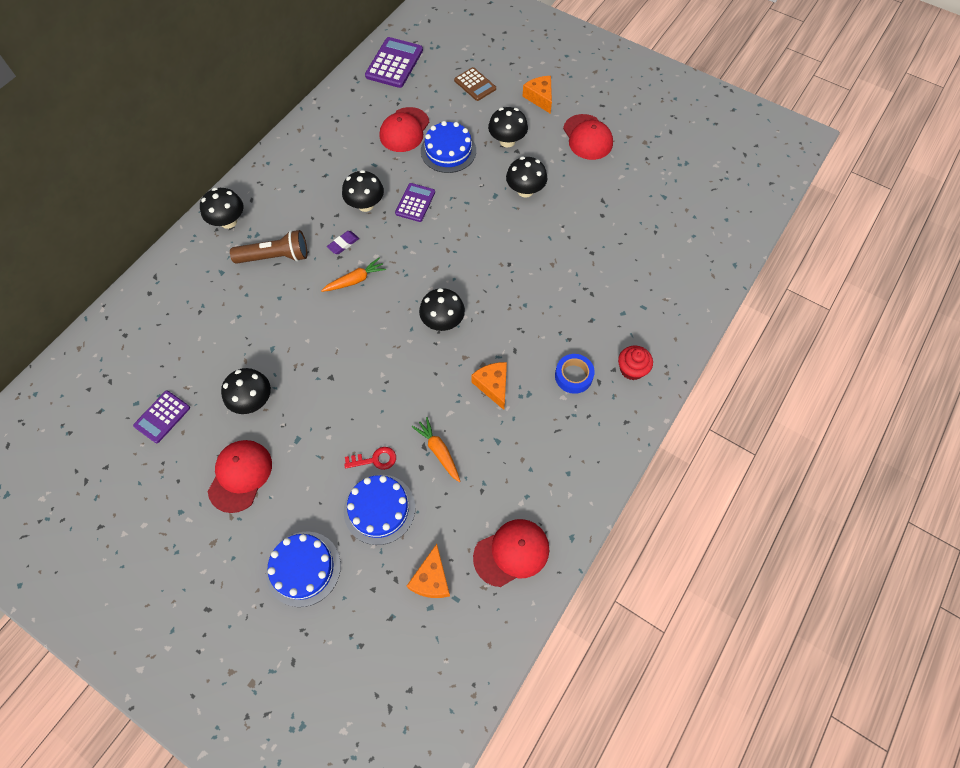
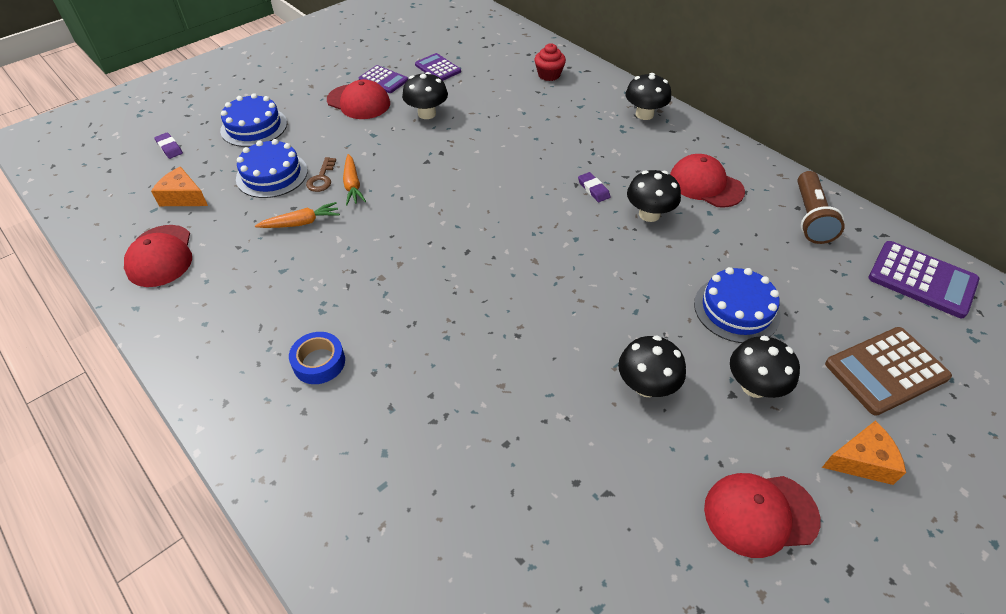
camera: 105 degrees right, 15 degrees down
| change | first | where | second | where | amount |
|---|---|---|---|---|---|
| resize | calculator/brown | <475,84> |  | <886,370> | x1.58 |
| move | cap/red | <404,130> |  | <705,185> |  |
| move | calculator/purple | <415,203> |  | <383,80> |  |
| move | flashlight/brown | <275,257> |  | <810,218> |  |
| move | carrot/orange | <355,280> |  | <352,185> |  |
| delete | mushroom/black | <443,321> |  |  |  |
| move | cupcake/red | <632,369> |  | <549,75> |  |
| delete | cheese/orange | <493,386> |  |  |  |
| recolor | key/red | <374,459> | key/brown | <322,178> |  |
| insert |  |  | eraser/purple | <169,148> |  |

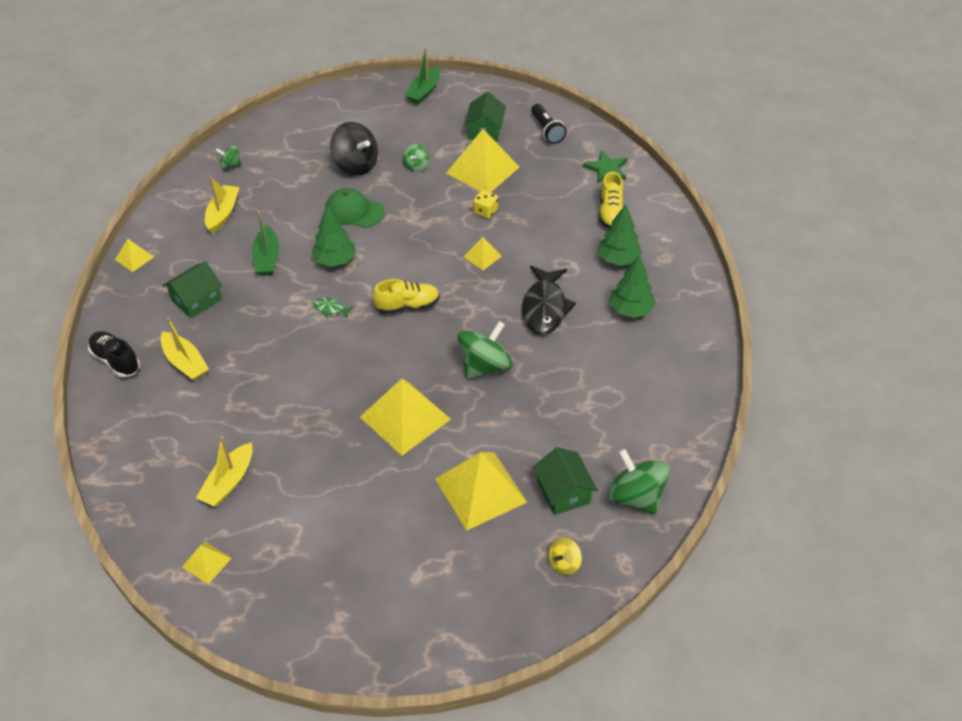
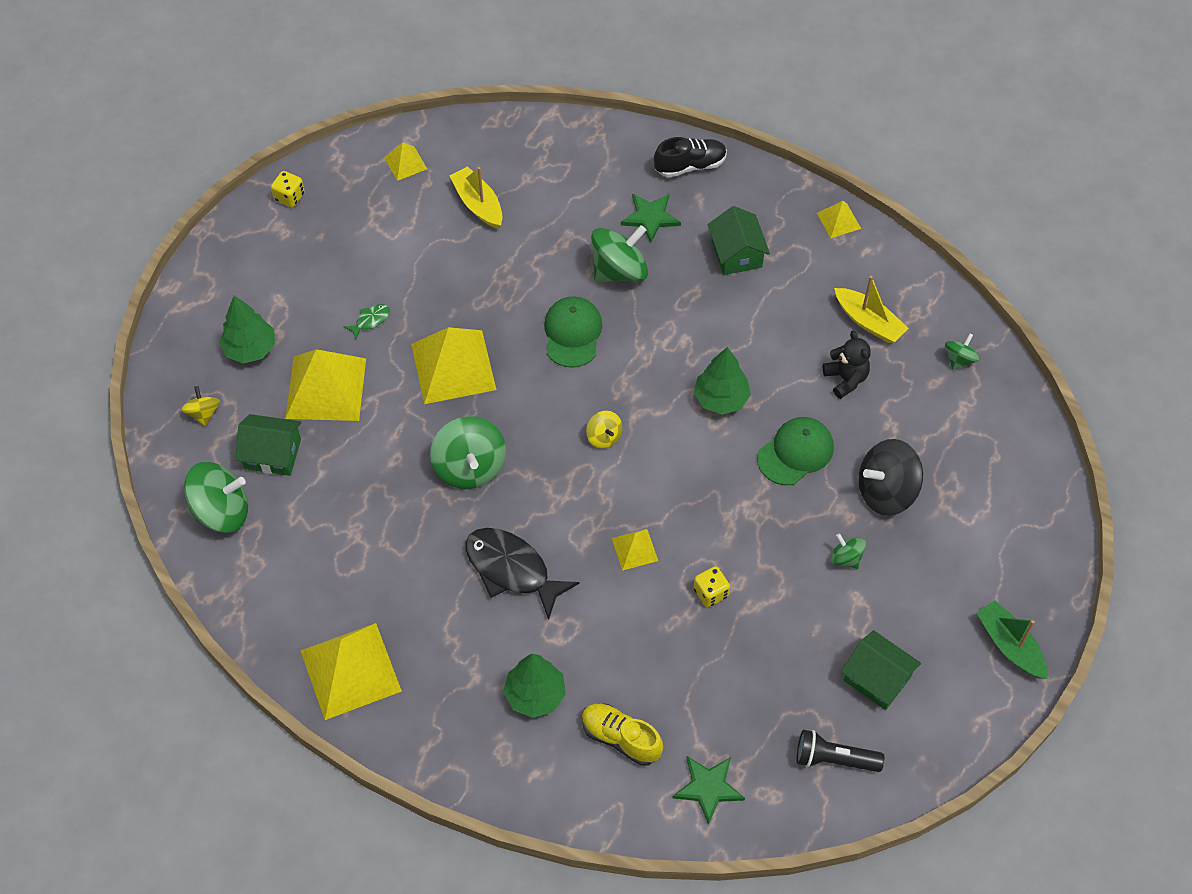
camera: 120 degrees right, 10 degrees up
| change | first | where | second | where | amount |
|---|---|---|---|---|---|
| move | pyramid/yellow | <482,170> |  | <351,670> |  |
| delete | boat/green | <267,258> |  |  |  |
| move | tree/green | <630,310> |  | <250,349> |  |
| replace | shoe/yellow | <407,306> | spinning top/yellow | <604,437> |  |
| move | fish/green | <331,309> |  | <370,320> |  |
| replace | boat/yellow | <185,363> | star/green | <650,217> |  |
| insert |  |  | dice/yellow | <289,197> |  |
| insert |  |  | spinning top/green | <619,271> |  |
| insert |  |  | cap/green | <572,333> |  |
| insert |  |  | teddy bear/black | <845,379> |  |

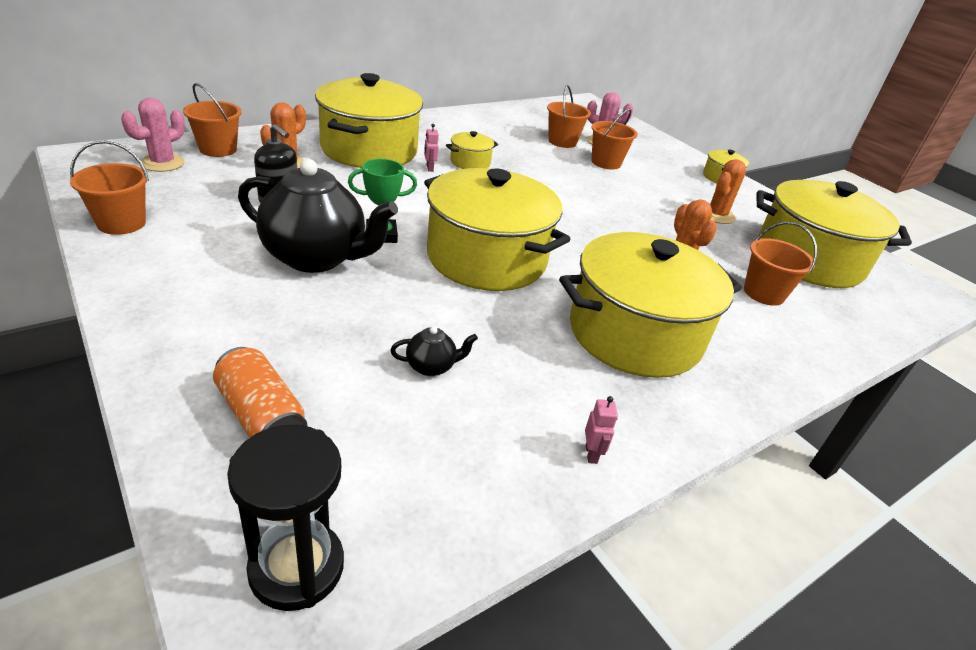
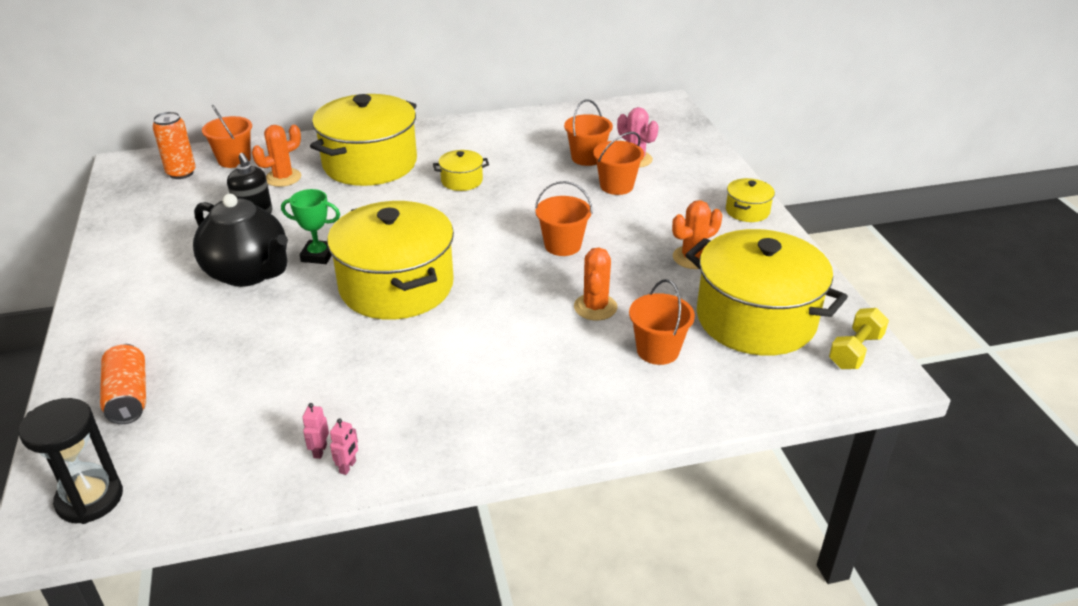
camera: 25 degrees right, 0 degrees up
| change | first | where | second | where | amount |
|---|---|---|---|---|---|
| replace | cactus/pink | <162,163> | can/orange | <181,173> |  |
| move | robot/pink | <429,168> |  | <320,451> |  |
| move | bucket/orange | <121,223> |  | <562,245> |  |
| delete | pot/yellow | <634,334> |  |  |  |
| delete | teapot/black | <431,366> |  |  |  |
| insert |  |  | dumbbell/yellow | <855,351> |  |

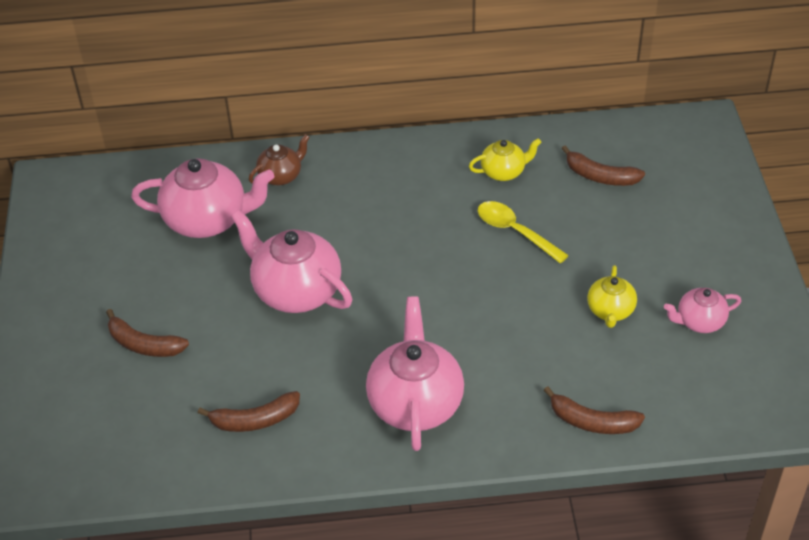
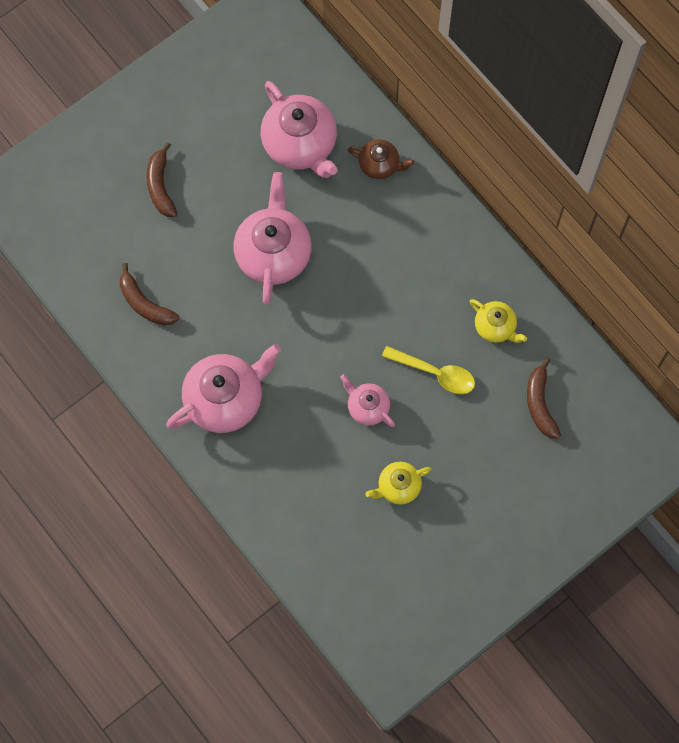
camera: 55 degrees right, 25 degrees up
| change | first | where | second | where | amount |
|---|---|---|---|---|---|
| rotate | spoon/yellow | <515,232> |  | <435,373> | 105 degrees clockwise |
| move | teapot/pink | <699,322> |  | <367,407> |  |
| delete | banana/brown | <592,422> |  |  |  |

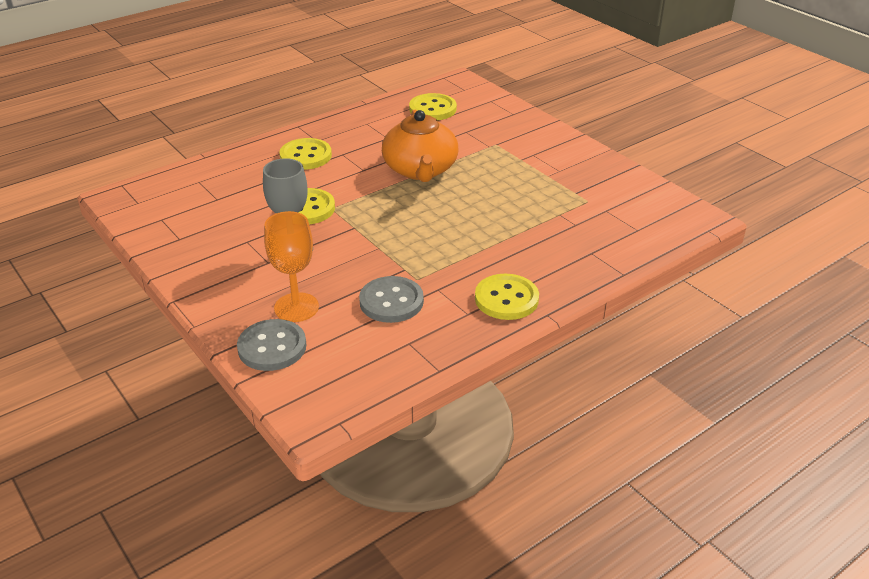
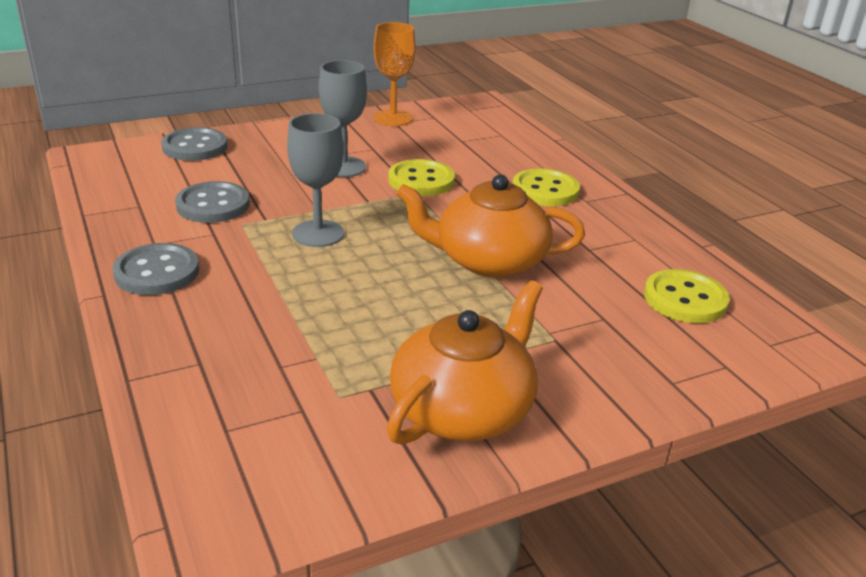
camera: 100 degrees right, 5 degrees down
| change | first | where | second | where | amount |
|---|---|---|---|---|---|
| move | goblet/orange | <296,307> |  | <393,118> |  |
| recolor | button/yellow | <506,299> | button/grey | <157,272> |  |
| insert |  |  | goblet/grey | <318,233> |  |
| insert |  |  | teapot/orange | <463,409> |  |

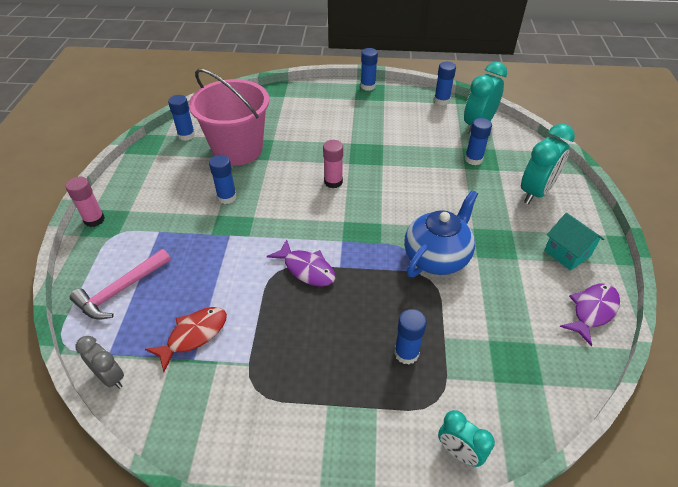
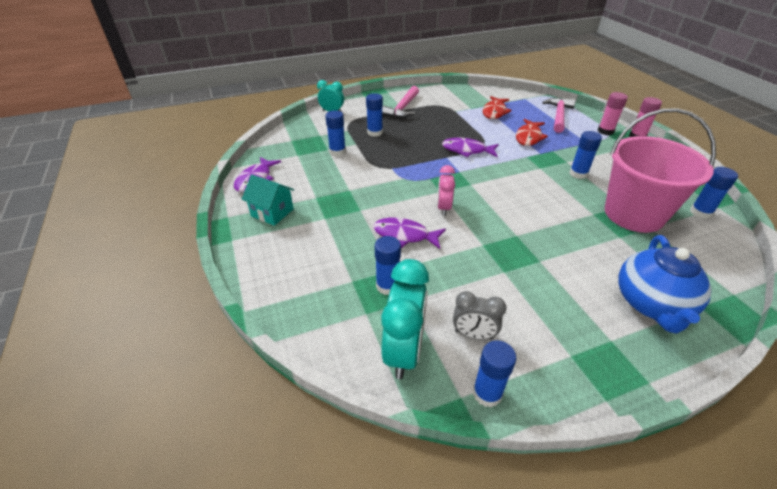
camera: 155 degrees right, 5 degrees down
| change | first | where | second | where | amount |
|---|---|---|---|---|---|
| move | glue stick/blue | <368,86> |  | <337,151> |  |
| delete | clock/turquoise | <535,192> |  |  |  |
| move | glue stick/pink | <333,182> |  | <605,131> |  |
| move | teapot/blue | <437,257> |  | <651,304> |  |
| move | clock/grey | <110,377> |  | <473,334> |  |
| insert |  |  | hammer/pink | <402,108> |  |
| insert |  |  | fish/red | <528,137> |  |
| insert |  |  | clock/pink | <443,208> |  |
| insert |  |  | fish/purple | <404,235> |  |

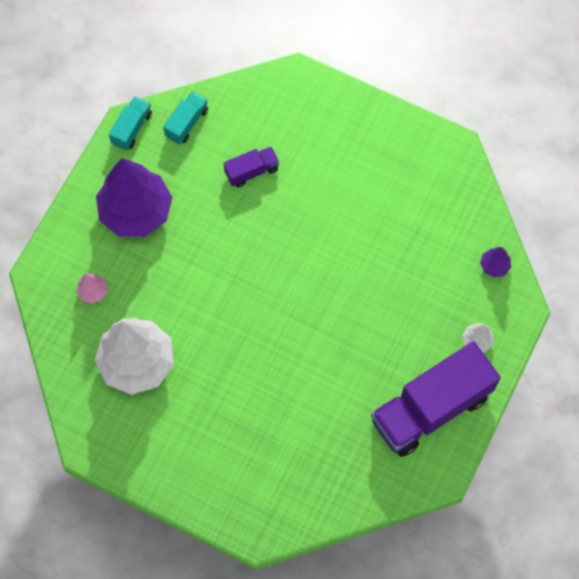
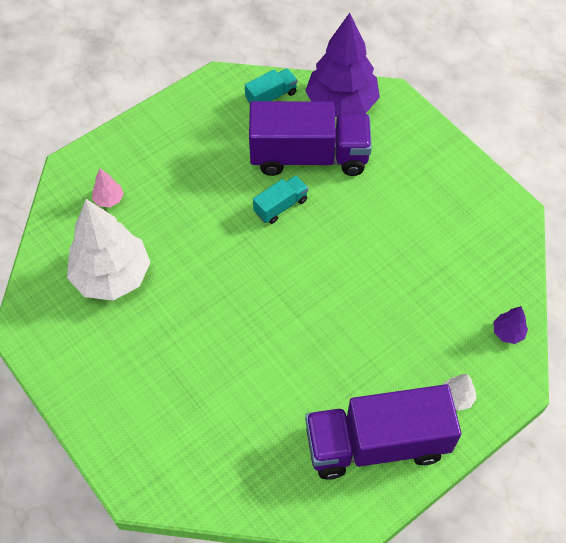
camera: 25 degrees right, 10 degrees down
| change | first | where | second | where | amount |
|---|---|---|---|---|---|
| move | truck/turquoise | <132,128> |  | <280,206> |  |
| resize | truck/purple | <252,171> |  | <309,156> | x2.20 |
| move | tree/purple | <136,211> |  | <341,104> |  |

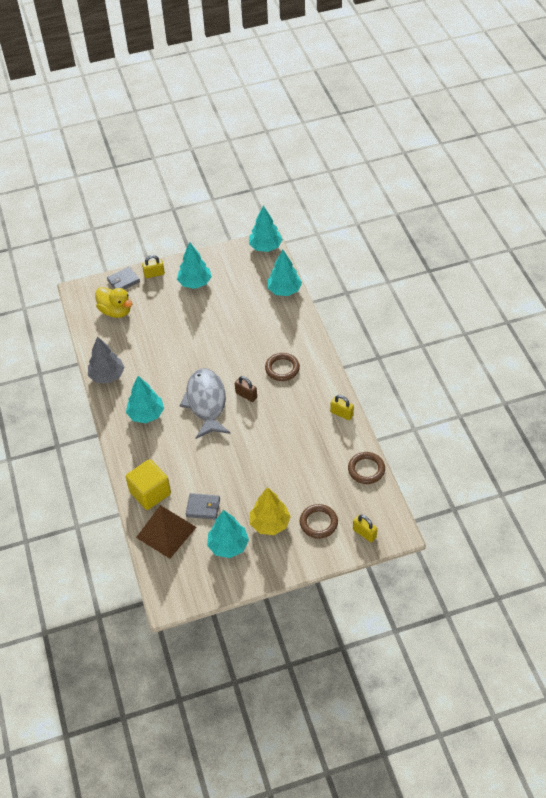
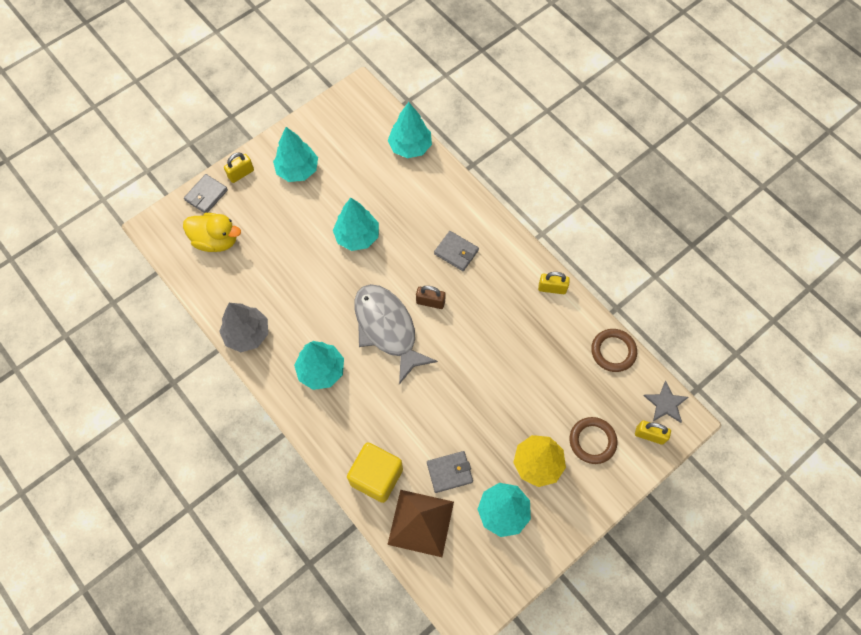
camera: 25 degrees left, 15 degrees up
| change | first | where | second | where | amount |
|---|---|---|---|---|---|
| move | tree/turquoise | <265,247> |  | <357,236> |  |
| replace | ring/brown | <282,368> | wallet/grey | <456,252> |  |
| insert |  |  | star/grey | <665,403> |  |

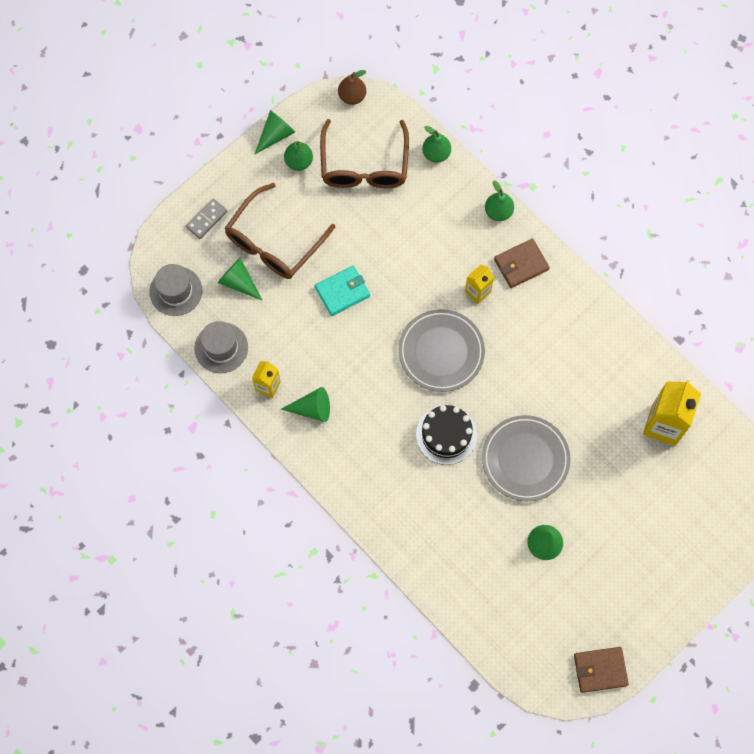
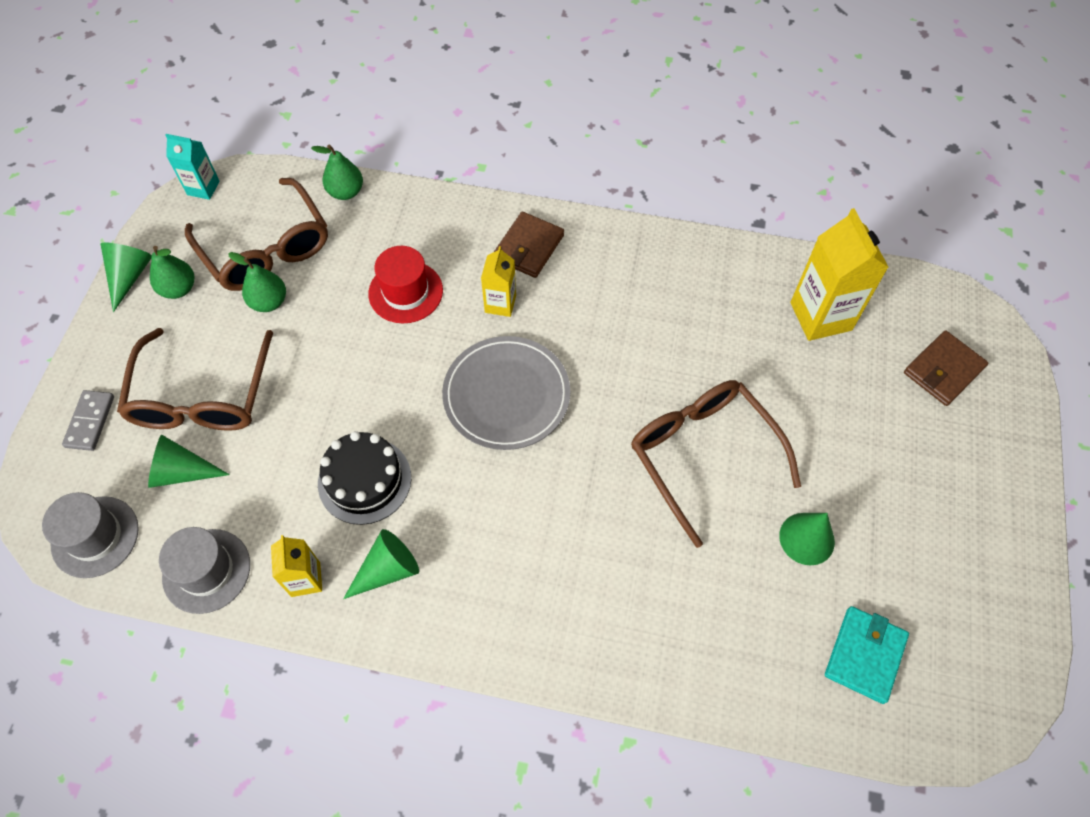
camera: 35 degrees left, 10 degrees down
| change | first | where | second | where | amount |
|---|---|---|---|---|---|
| replace | pear/brown | <352,96> | carton/turquoise | <203,188> |  |
| move | pear/green | <498,212> |  | <269,302> |  |
| move | wallet/turquoise | <342,292> |  | <864,655> |  |
| move | cake/black | <446,435> |  | <364,480> |  |
| replace | plate/grey | <525,459> | glasses/brown | <702,454> |  |
| move | wallet/brown | <600,670> |  | <943,370> |  |
| insert |  |  | hat/red | <405,292> |  |

